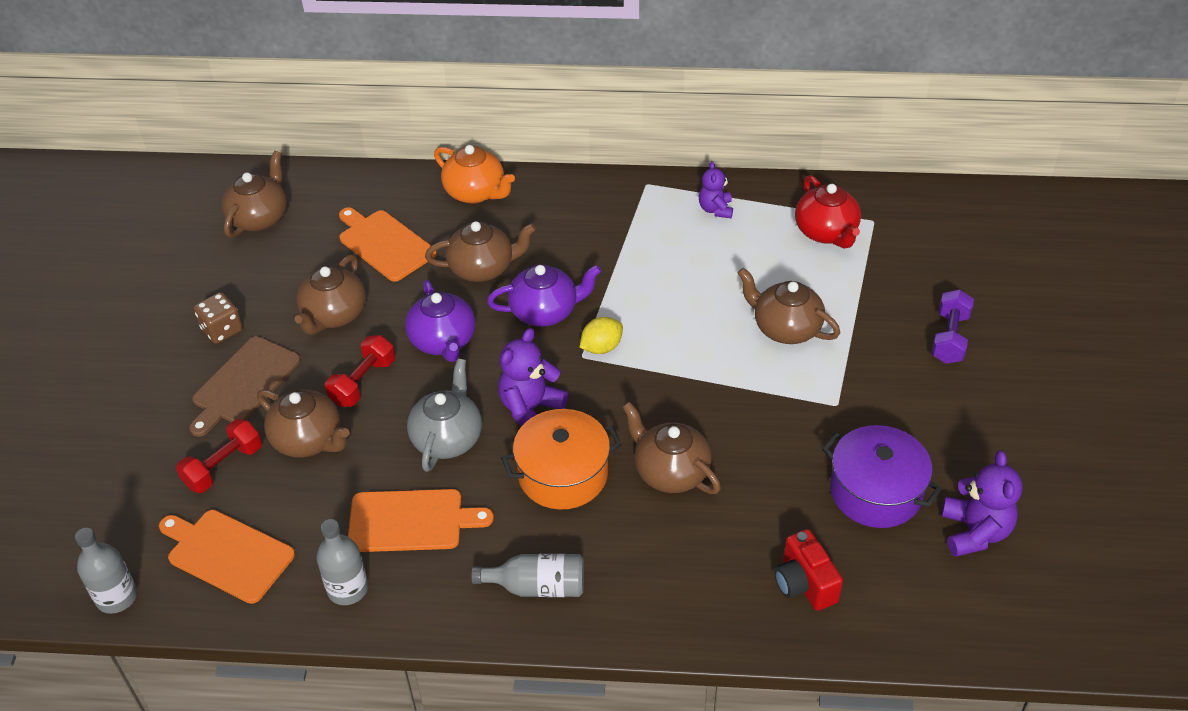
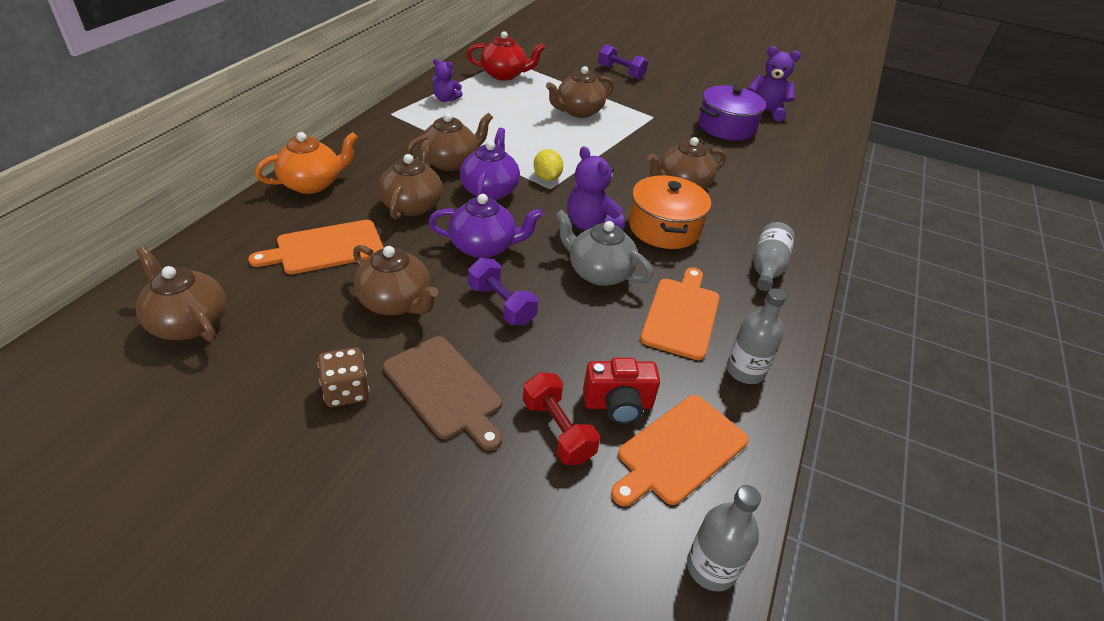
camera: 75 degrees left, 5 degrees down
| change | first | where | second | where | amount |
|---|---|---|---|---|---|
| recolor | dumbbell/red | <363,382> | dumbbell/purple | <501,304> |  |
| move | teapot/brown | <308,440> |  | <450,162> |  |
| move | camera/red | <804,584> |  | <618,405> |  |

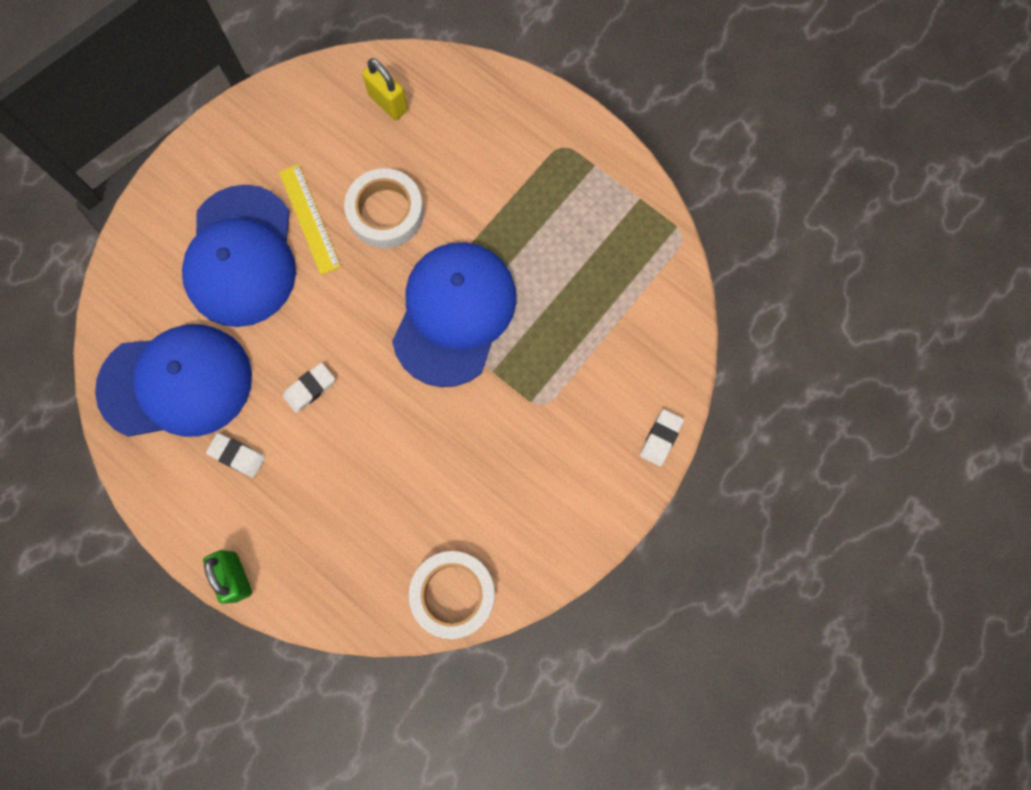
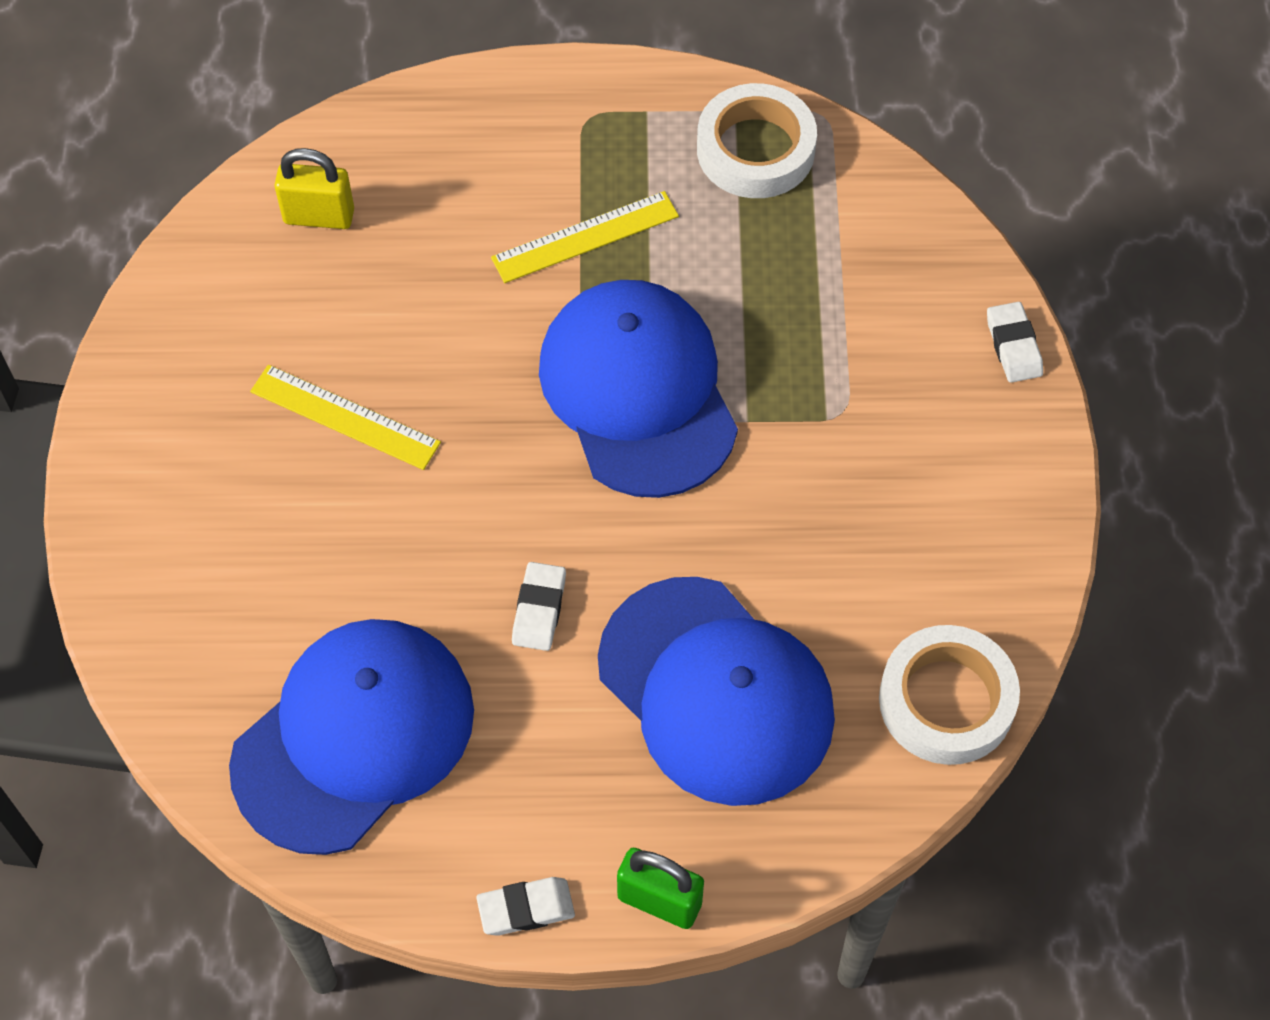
camera: 40 degrees left, 15 degrees down
| change | first | where | second | where | amount |
|---|---|---|---|---|---|
| move | tape/white | <386,212> |  | <755,150> |  |
| move | cap/blue | <241,256> |  | <716,691> |  |
| move | eraser/white | <237,455> |  | <526,908> |  |
| insert |  |  | ruler/yellow | <585,237> |  |

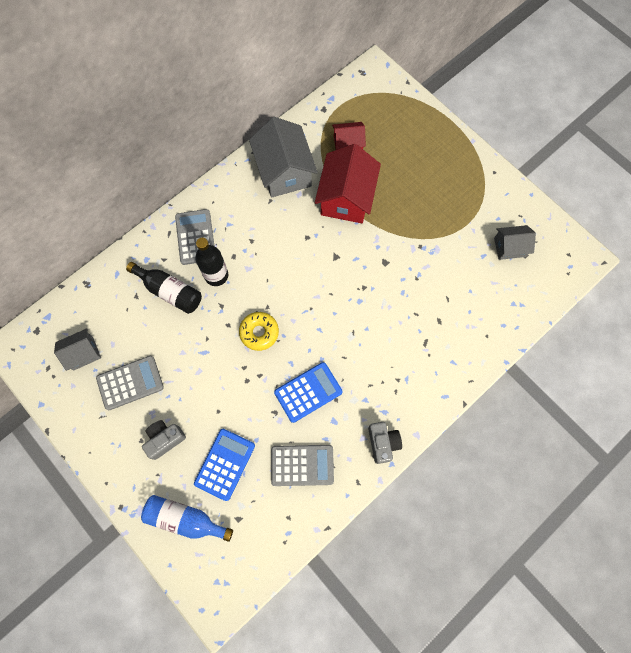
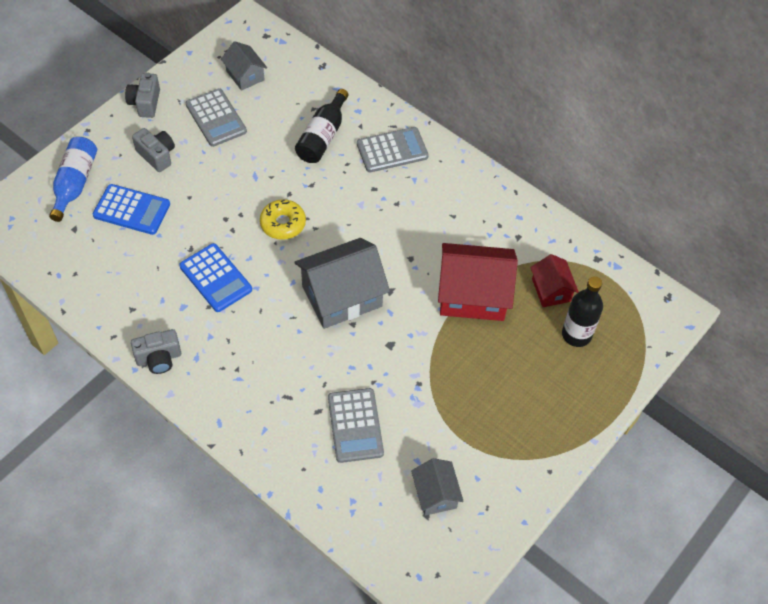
camera: 80 degrees right, 15 degrees down
| change | first | where | second | where | amount |
|---|---|---|---|---|---|
| move | house/grey | <284,171> |  | <342,296> |  |
| move | bottle/black | <216,275> |  | <576,334> |  |
| move | calculator/grey | <302,465> |  | <355,425> |  |
| insert |  |  | camera/grey | <145,103> |  |

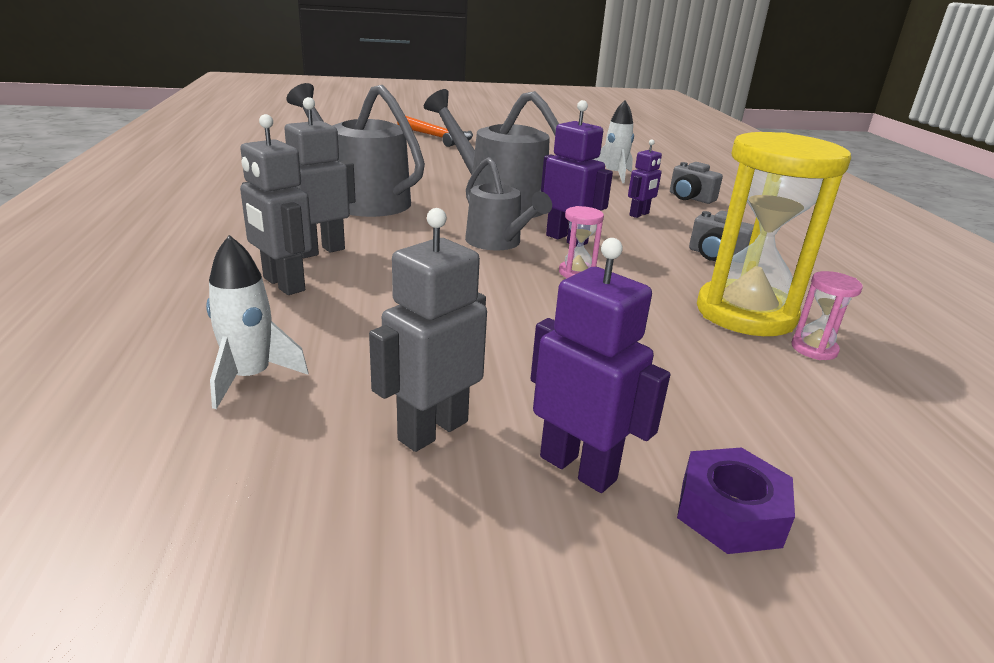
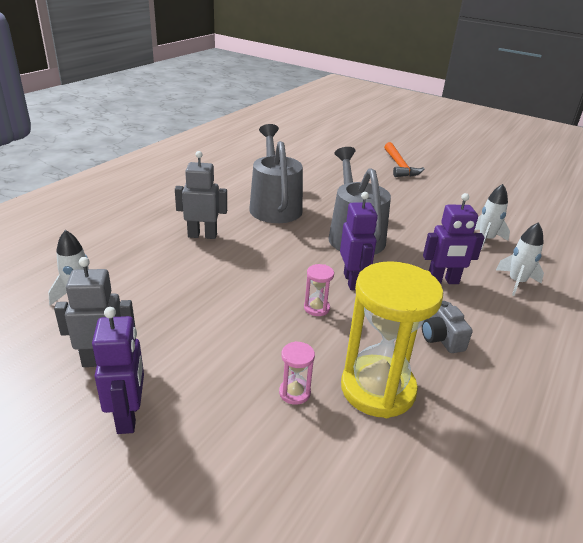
camera: 40 degrees right, 5 degrees up
| change | first | where | second | where | amount |
|---|---|---|---|---|---|
| delete | robot/grey | <283,284> |  |  |  |
| resize | robot/purple | <639,214> |  | <443,281> | x1.61 |
| delete | watering can/grey | <498,243> |  |  |  |
| replace | camera/grey | <690,198> | rocket/white | <516,282> |  |
| move | hourglass/pink | <814,349> |  | <294,392> |  |
| delete | nut/purple | <730,512> |  |  |  |

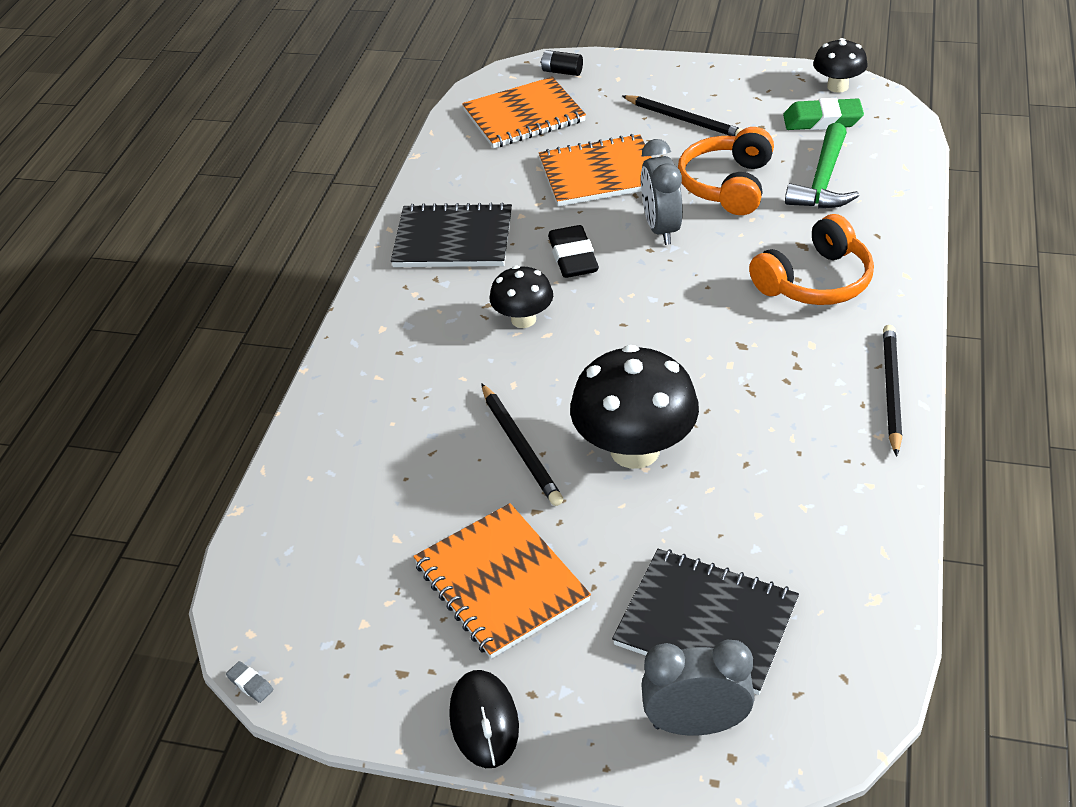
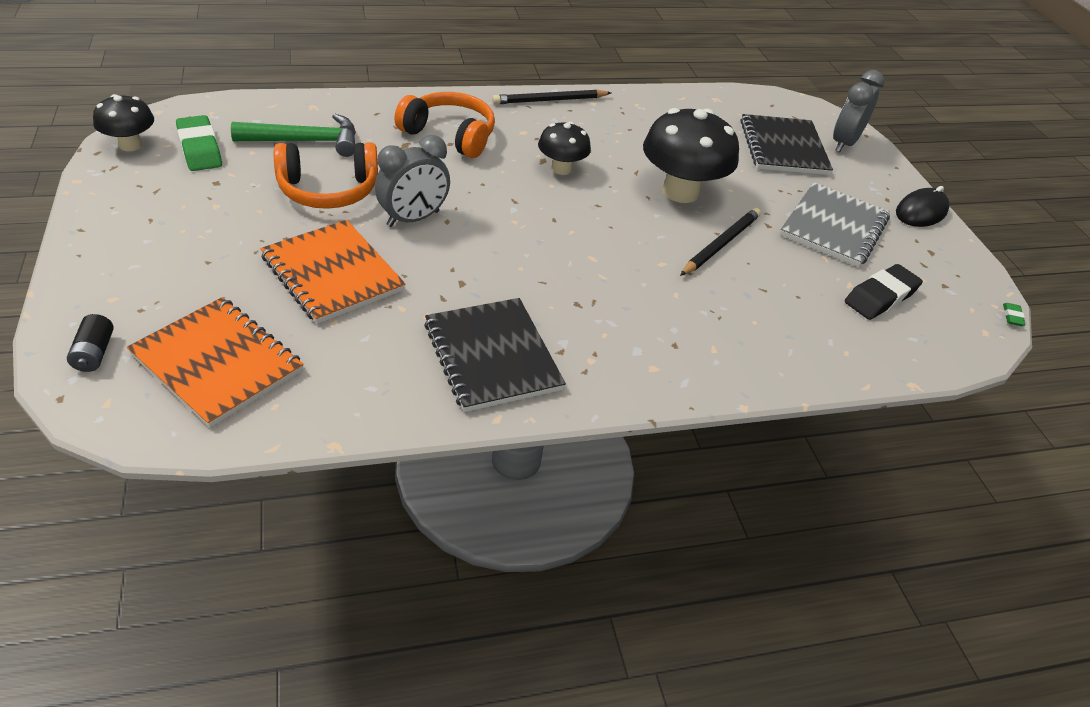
camera: 125 degrees left, 0 degrees up
| change | first | where | second | where | amount |
|---|---|---|---|---|---|
| delete | pencil/black | <684,120> |  |  |  |
| move | eraser/black | <573,257> |  | <880,297> |  |
| move | mushroom/black | <523,319> |  | <561,168> |  |
| recolor | notebook/orange | <501,582> | notebook/grey | <834,227> |  |
| rotate | clock/grey | <696,724> |  | <844,143> | 60 degrees clockwise |
| recolor | eraser/grey | <250,684> | eraser/green | <1012,317> |  |

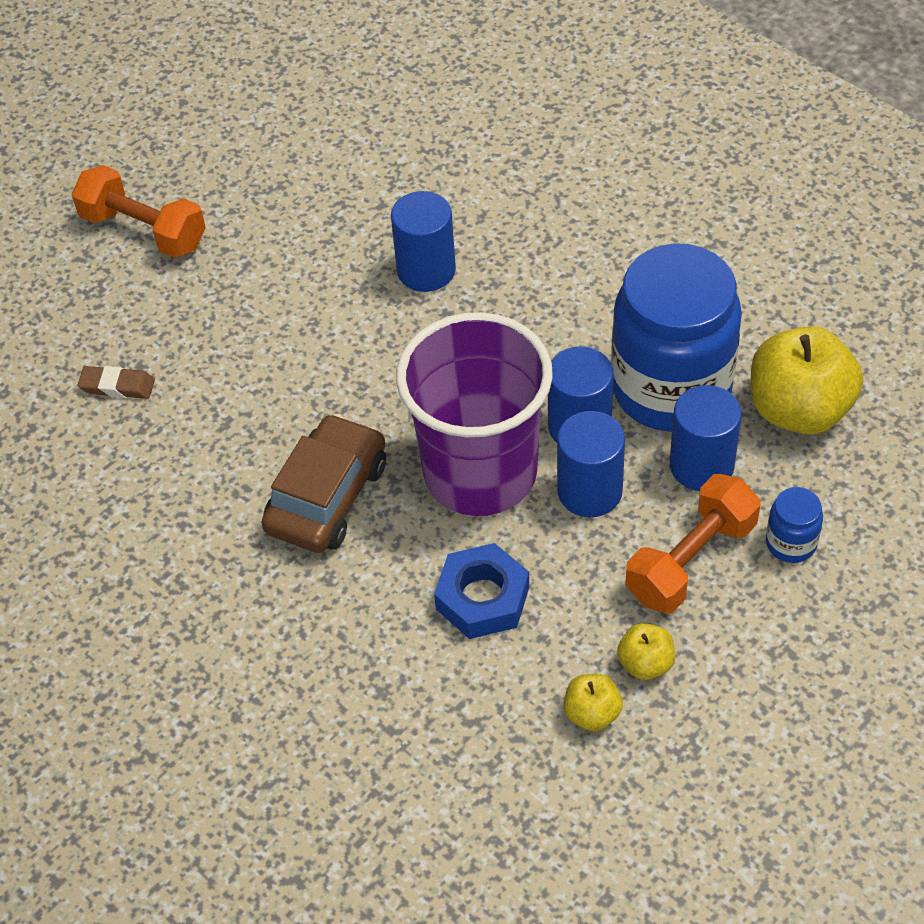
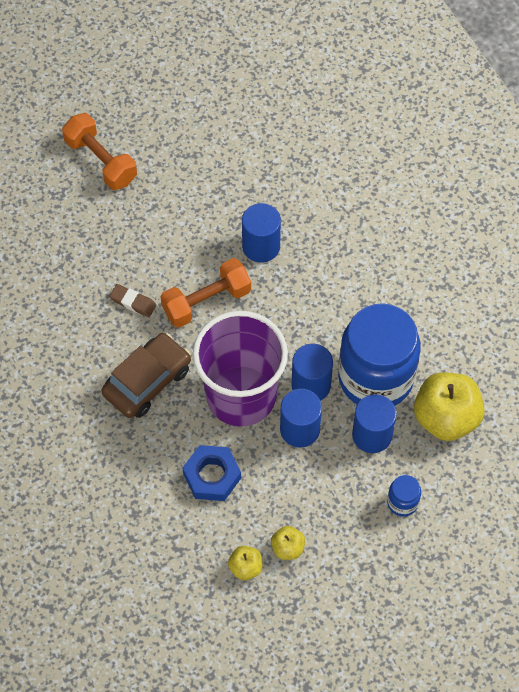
camera: 15 degrees right, 10 degrees up
| change | first | where | second | where | amount |
|---|---|---|---|---|---|
| move | eraser/brown | <117,386> |  | <133,302> |  |
| move | dumbbell/orange | <691,560> |  | <206,301> |  |

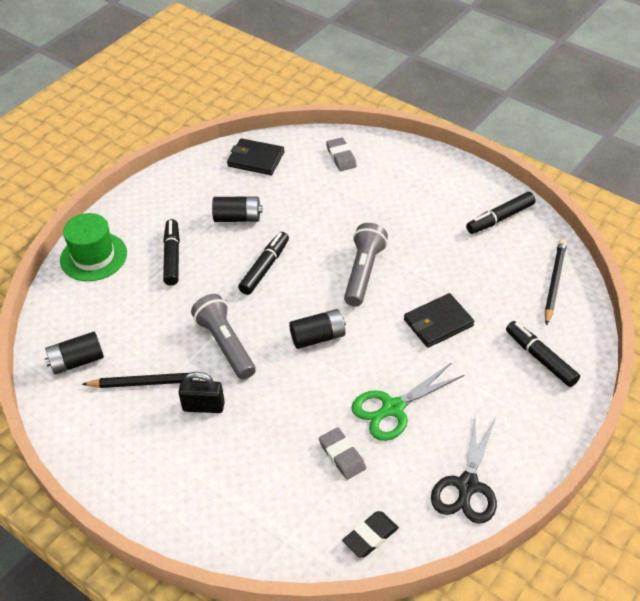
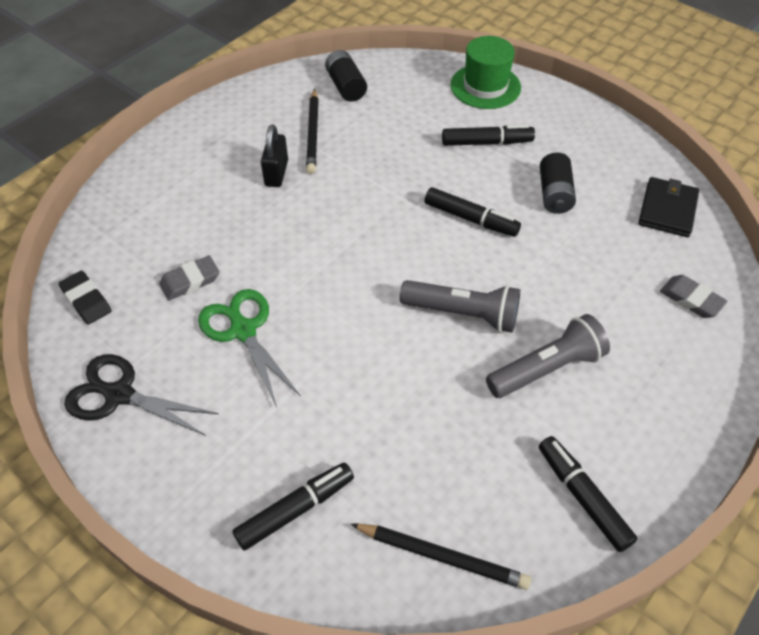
camera: 90 degrees right, 5 degrees up
| change | first | where | second | where | amount |
|---|---|---|---|---|---|
| rotate | eraser/grey | <341,157> |  | <691,299> | 60 degrees clockwise |
| delete | wallet/black | <438,323> |  |  |  |
| move | flashlight/grey | <225,345> |  | <546,368> |  |
| delete | battery/black | <318,337> |  |  |  |

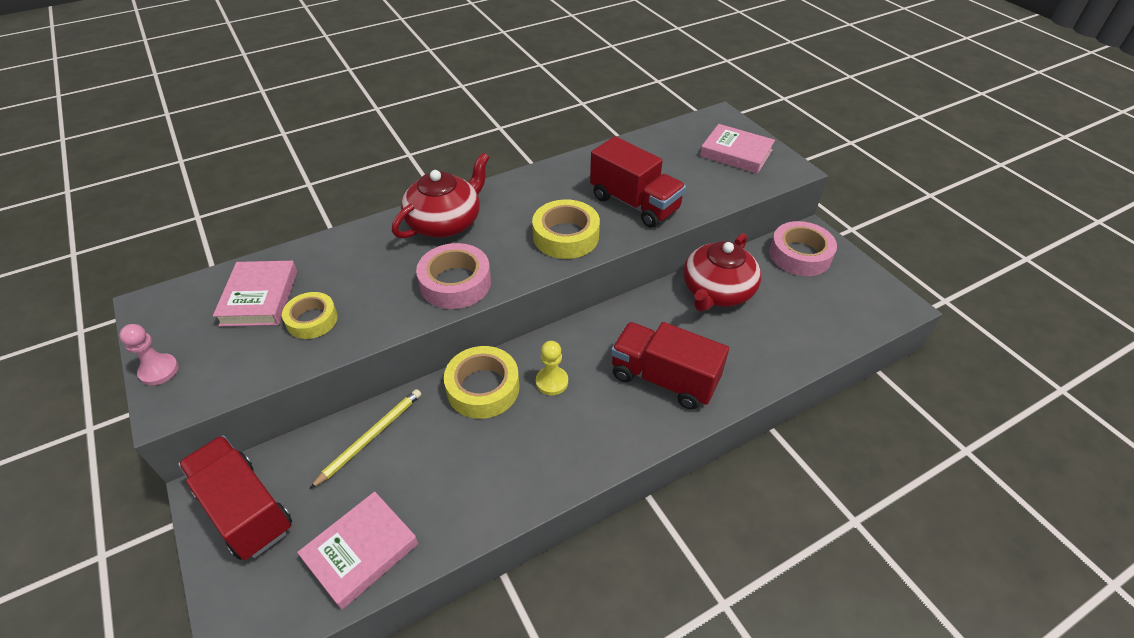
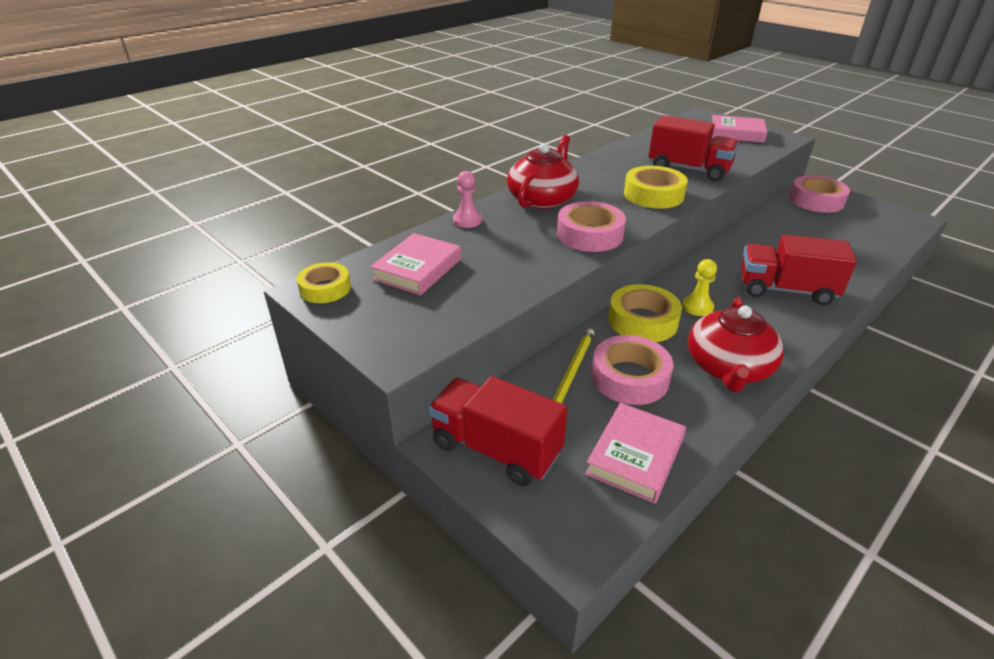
camera: 15 degrees left, 10 degrees down
| change | first | where | second | where | amount |
|---|---|---|---|---|---|
| move | teapot/red | <717,291> |  | <728,367> |  |
| rotate | book/pink | <259,298> |  | <417,269> | 45 degrees clockwise |
| move | tape/yellow | <312,320> |  | <325,288> |  |
| move | pawn/pink | <159,370> |  | <467,220> |  |
| insert |  |  | tape/pink | <629,377> |  |

